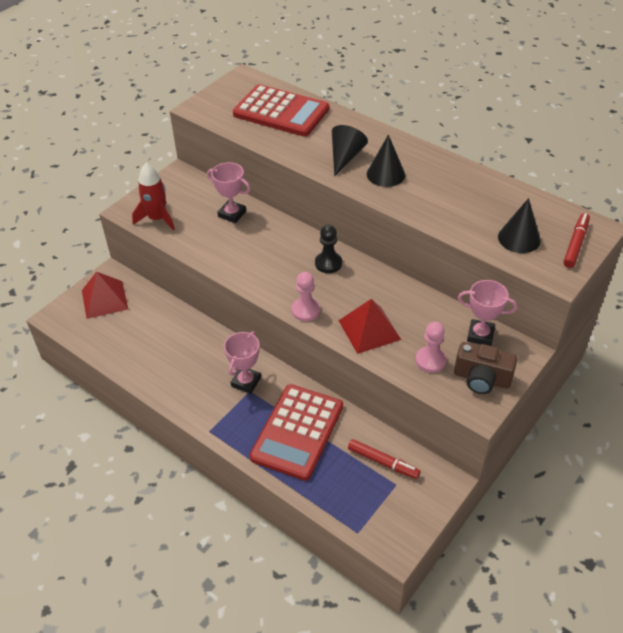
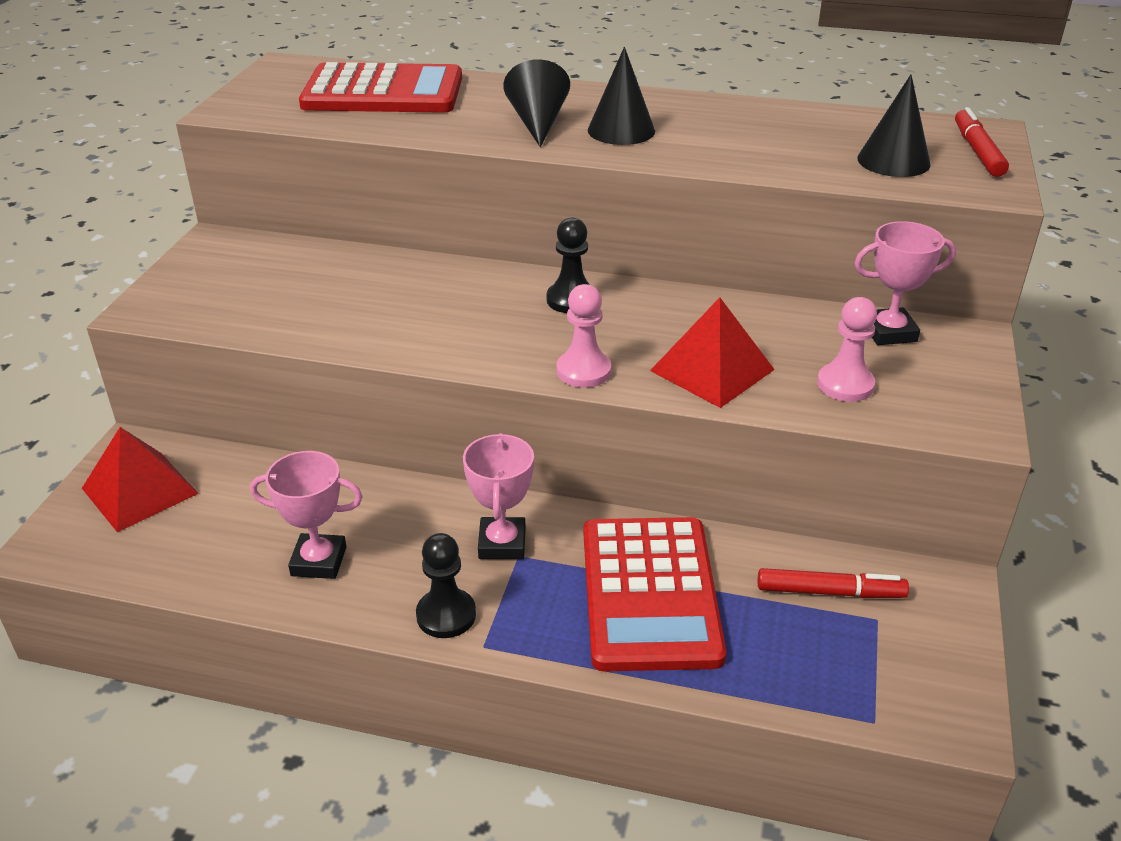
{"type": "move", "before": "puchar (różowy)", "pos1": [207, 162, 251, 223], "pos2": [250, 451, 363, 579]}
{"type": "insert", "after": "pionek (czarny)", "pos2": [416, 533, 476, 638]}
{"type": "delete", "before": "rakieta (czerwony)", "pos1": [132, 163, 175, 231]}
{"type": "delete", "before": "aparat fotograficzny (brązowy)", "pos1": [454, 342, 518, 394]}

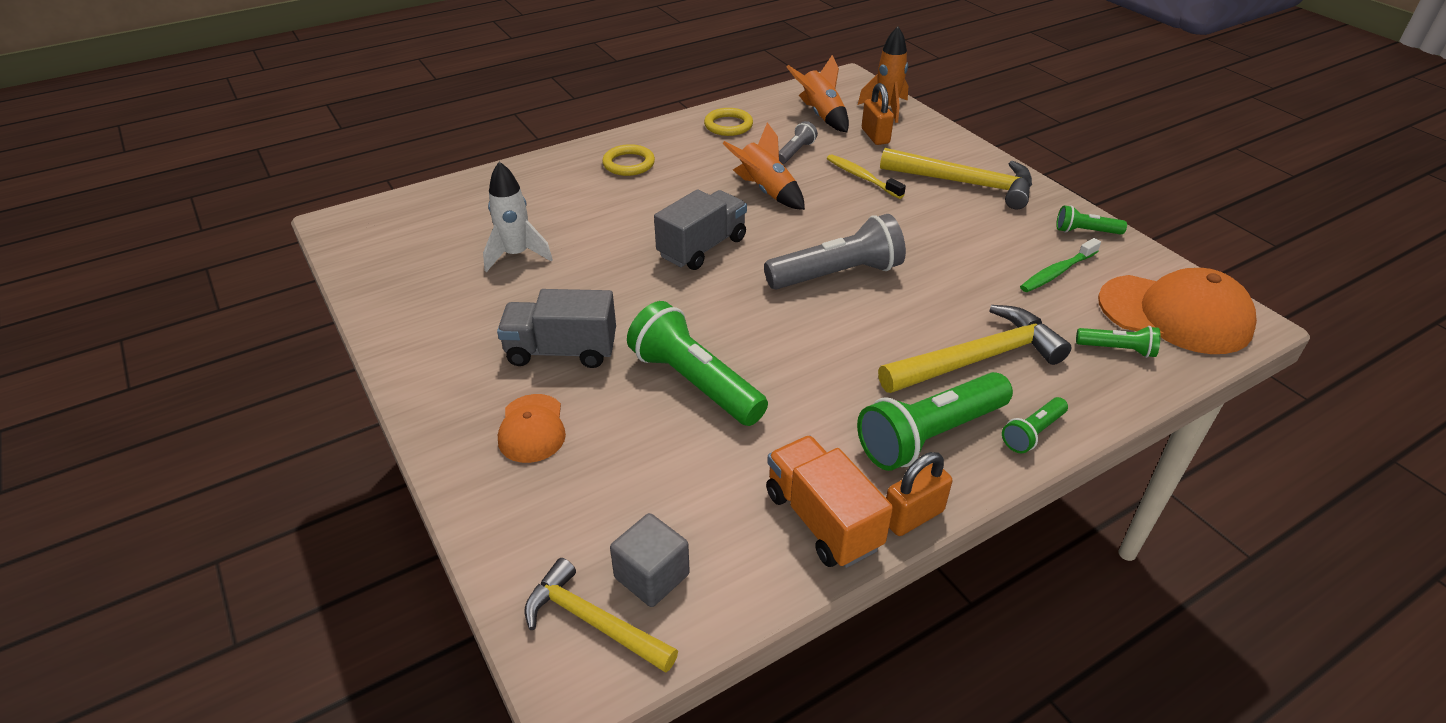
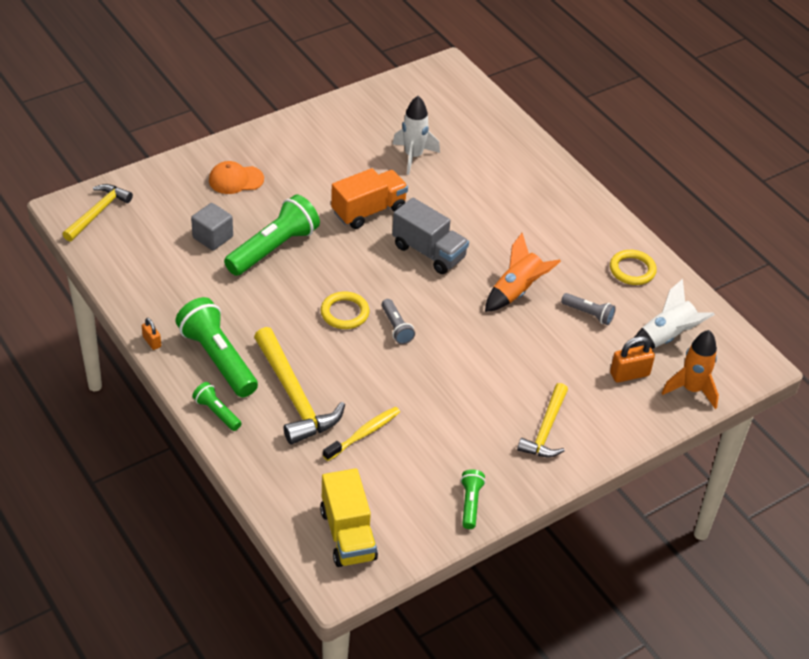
{"type": "resize", "before": "kłódka (pomarańczowy)", "pos1": [886, 452, 952, 536], "pos2": [142, 318, 161, 350], "scale": 0.59}
{"type": "move", "before": "sześcian (szary)", "pos1": [610, 513, 690, 607], "pos2": [191, 203, 233, 251]}
{"type": "replace", "before": "czapka (pomarańczowy)", "after": "ciężarówka (żółty)", "pos1": [1098, 268, 1257, 354], "pos2": [320, 468, 378, 567]}
{"type": "move", "before": "pierścień (żółty)", "pos1": [602, 144, 655, 176], "pos2": [321, 291, 369, 329]}
{"type": "move", "before": "szczoteczka do zębów (żółty)", "pos1": [827, 154, 906, 199], "pos2": [323, 407, 400, 461]}
{"type": "move", "before": "ciężarówka (pomarańczowy)", "pos1": [766, 435, 893, 568], "pos2": [331, 168, 408, 229]}
{"type": "resize", "before": "latarka (szary)", "pos1": [764, 214, 906, 290], "pos2": [382, 299, 415, 344], "scale": 0.5}
{"type": "resize", "before": "młotek (żółty)", "pos1": [880, 148, 1032, 209], "pos2": [517, 383, 568, 457], "scale": 0.65}
{"type": "recolor", "before": "rakieta (pomarańczowy)", "after": "rakieta (biały)", "pos1": [786, 55, 849, 132], "pos2": [630, 279, 715, 349]}
{"type": "delete", "before": "ciężarówka (szary)", "pos1": [497, 289, 616, 368]}
{"type": "delete", "before": "szczoteczka do zębów (zielony)", "pos1": [1020, 238, 1101, 292]}
{"type": "delete", "before": "latarka (zielony)", "pos1": [1076, 326, 1161, 358]}

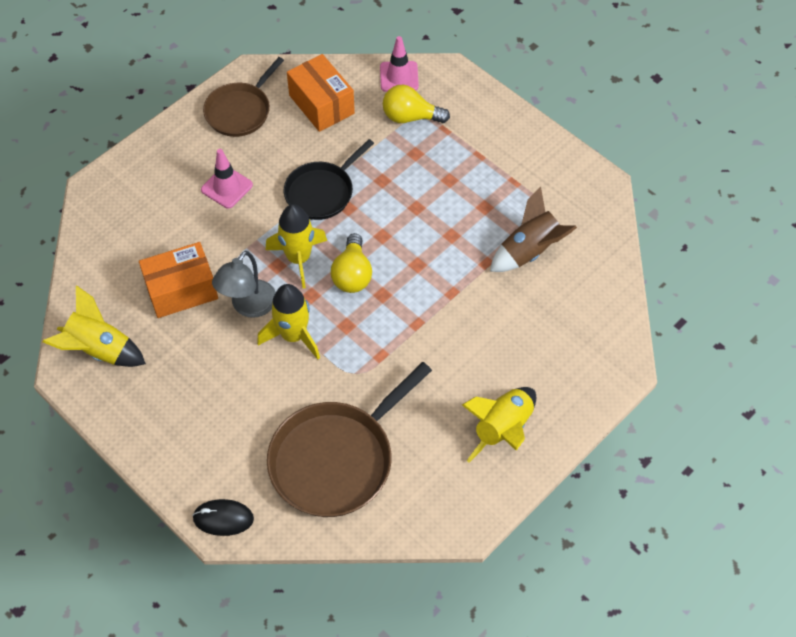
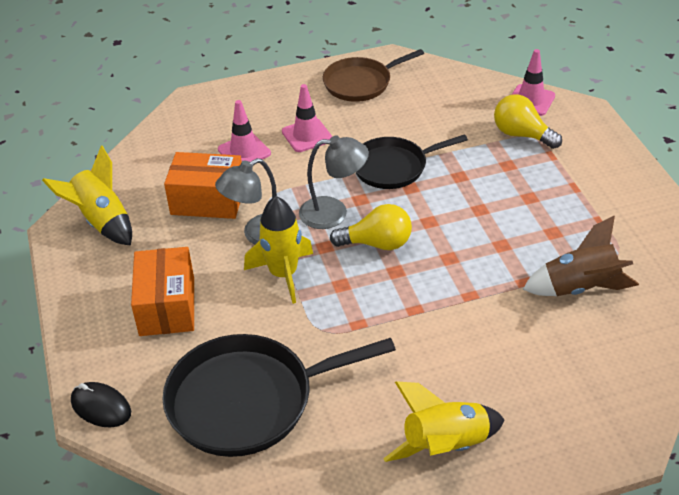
{"type": "move", "before": "pudełko (pomarańczowy)", "pos1": [287, 54, 355, 132], "pos2": [131, 247, 194, 336]}
{"type": "recolor", "before": "patelnia (brązowy)", "after": "patelnia (czarny)", "pos1": [267, 362, 432, 517], "pos2": [162, 334, 396, 457]}
{"type": "insert", "after": "pachołek (różowy)", "pos2": [218, 100, 271, 162]}
{"type": "replace", "before": "rakieta (żółty)", "after": "lampka (szary)", "pos1": [266, 204, 327, 288], "pos2": [299, 136, 369, 229]}
{"type": "rotate", "before": "żarówka (żółty)", "pos1": [331, 233, 372, 293], "pos2": [330, 204, 412, 250], "turn": -120}

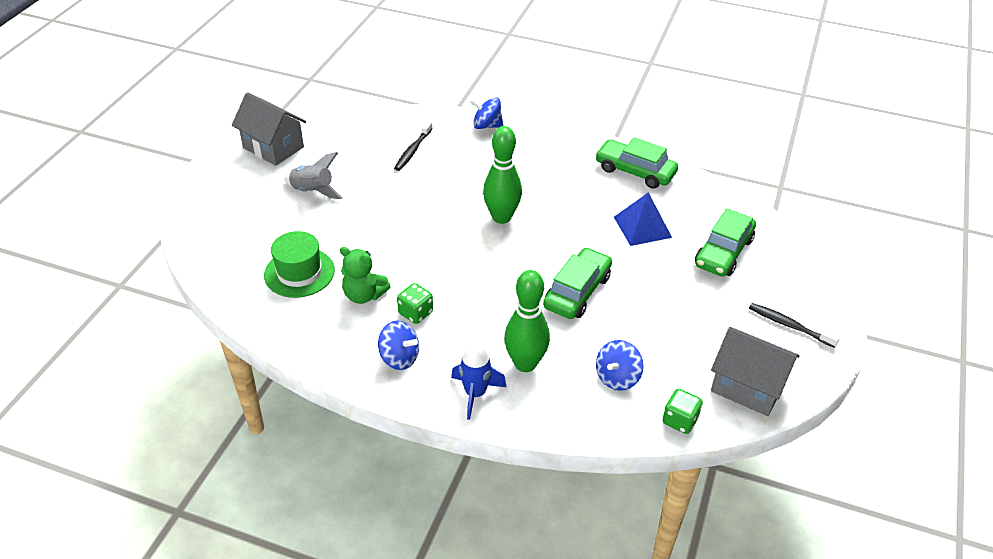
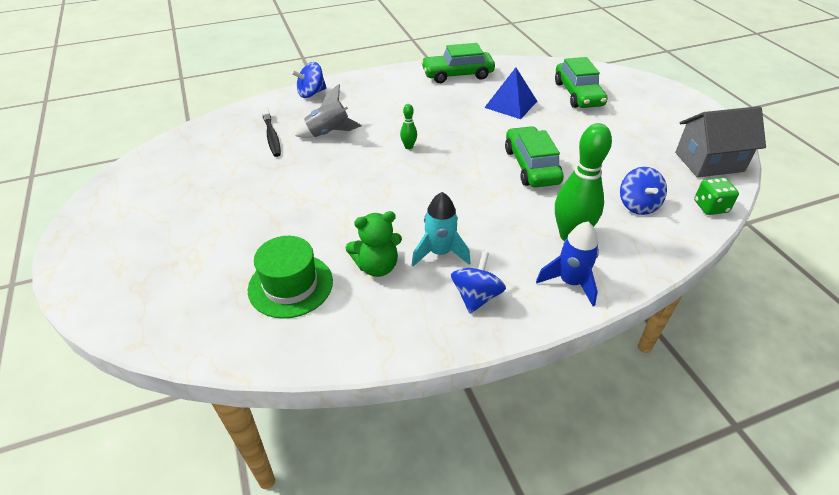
{"type": "move", "before": "rakieta (szary)", "pos1": [284, 152, 342, 199], "pos2": [295, 84, 362, 138]}
{"type": "resize", "before": "kręgiel (zielony)", "pos1": [483, 126, 522, 224], "pos2": [400, 104, 417, 149], "scale": 0.45}
{"type": "replace", "before": "kostka do gry (zielony)", "after": "rakieta (turkusowy)", "pos1": [397, 283, 433, 324], "pos2": [412, 192, 470, 266]}
{"type": "rotate", "before": "bączek (niebieski)", "pos1": [378, 321, 419, 370], "pos2": [451, 252, 506, 314], "turn": -60}
{"type": "delete", "before": "domek (szary)", "pos1": [232, 92, 306, 166]}
{"type": "delete", "before": "szczoteczka do zębów (czarny)", "pos1": [749, 303, 840, 348]}

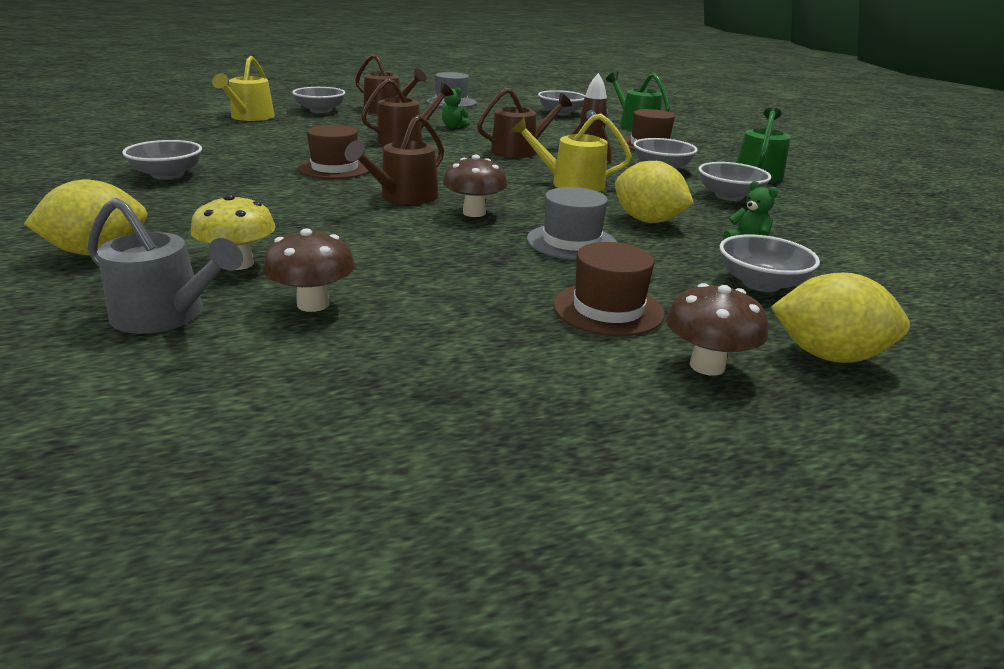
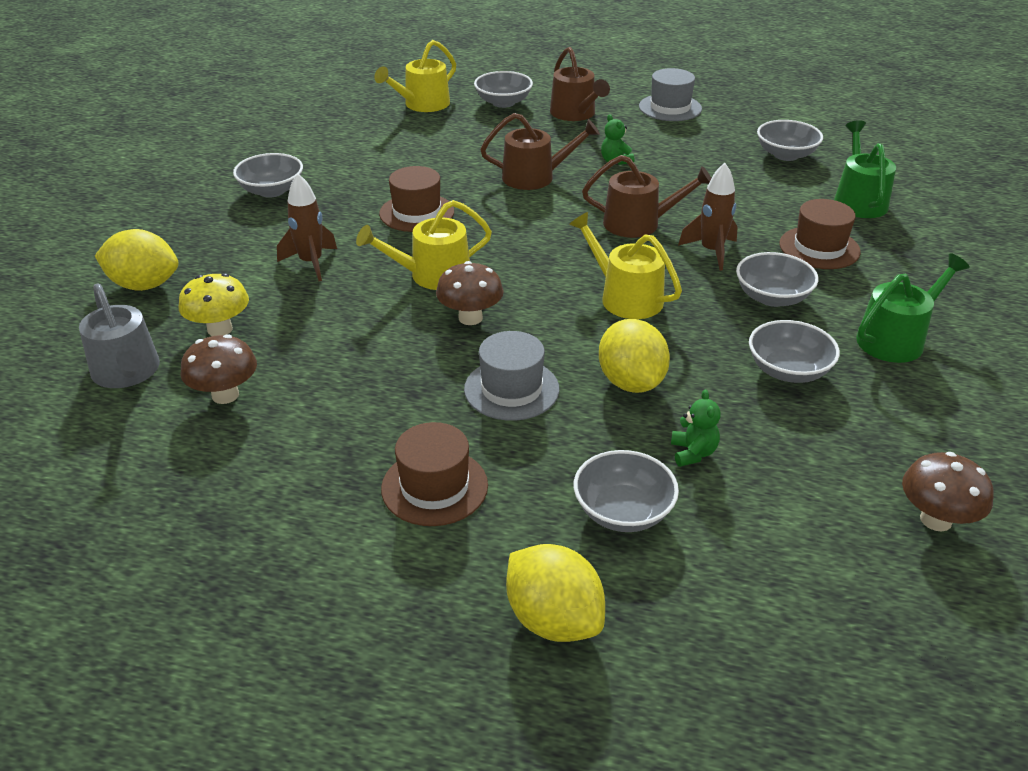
{"type": "insert", "after": "rakieta (brązowy)", "pos2": [277, 173, 337, 281]}
{"type": "recolor", "before": "konewka (brązowy)", "after": "konewka (żółty)", "pos1": [345, 115, 444, 205], "pos2": [356, 200, 492, 290]}
{"type": "move", "before": "grzyb (brązowy)", "pos1": [666, 283, 768, 376], "pos2": [902, 452, 994, 532]}

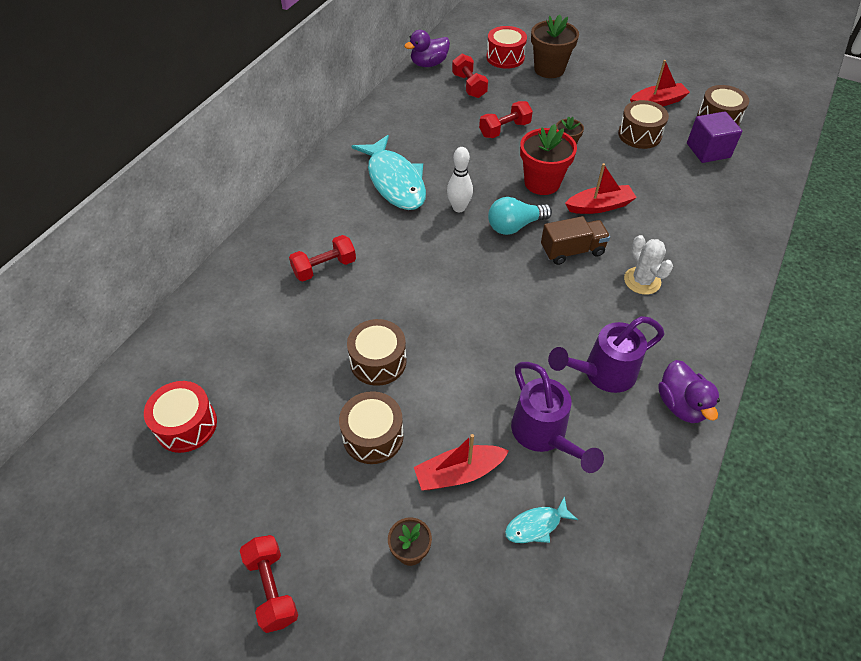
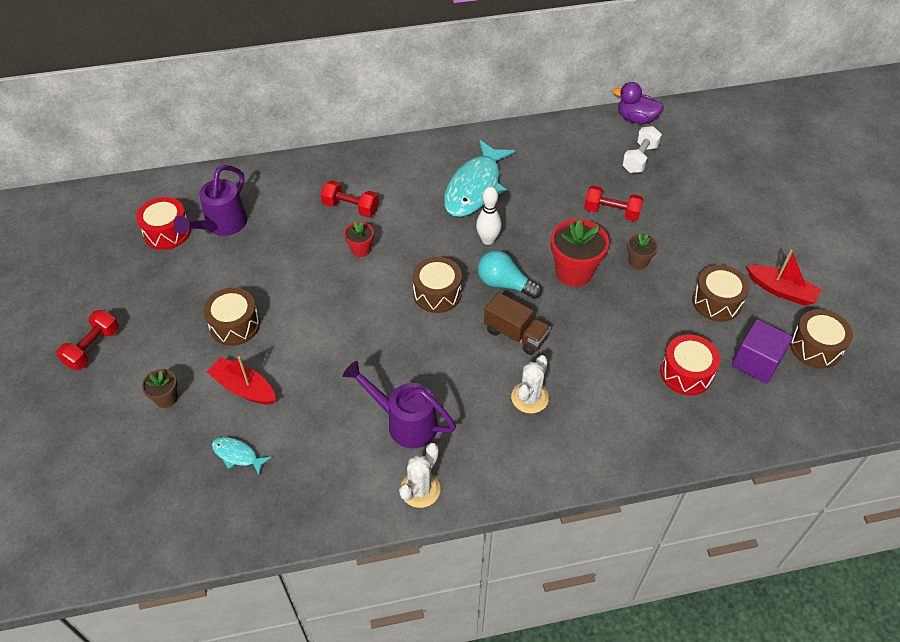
{"type": "move", "before": "konewka (fioletowy)", "pos1": [511, 362, 604, 473], "pos2": [174, 165, 247, 236]}
{"type": "insert", "after": "doniczka (czerwony)", "pos2": [344, 221, 374, 257]}
{"type": "replace", "before": "kaczka (fioletowy)", "after": "kaktus (biały)", "pos1": [658, 360, 720, 423], "pos2": [399, 443, 441, 508]}
{"type": "move", "before": "bęben (brązowy)", "pos1": [347, 319, 406, 386], "pos2": [412, 257, 462, 313]}
{"type": "recolor", "before": "hantel (czerwony)", "after": "hantel (biały)", "pos1": [452, 54, 488, 98], "pos2": [622, 126, 662, 173]}
{"type": "move", "before": "bęben (czerwony)", "pos1": [486, 26, 527, 69], "pos2": [660, 335, 720, 395]}
{"type": "delete", "before": "doniczka (brązowy)", "pos1": [531, 15, 579, 78]}
{"type": "delete", "before": "łódka (czerwony)", "pos1": [565, 163, 637, 214]}

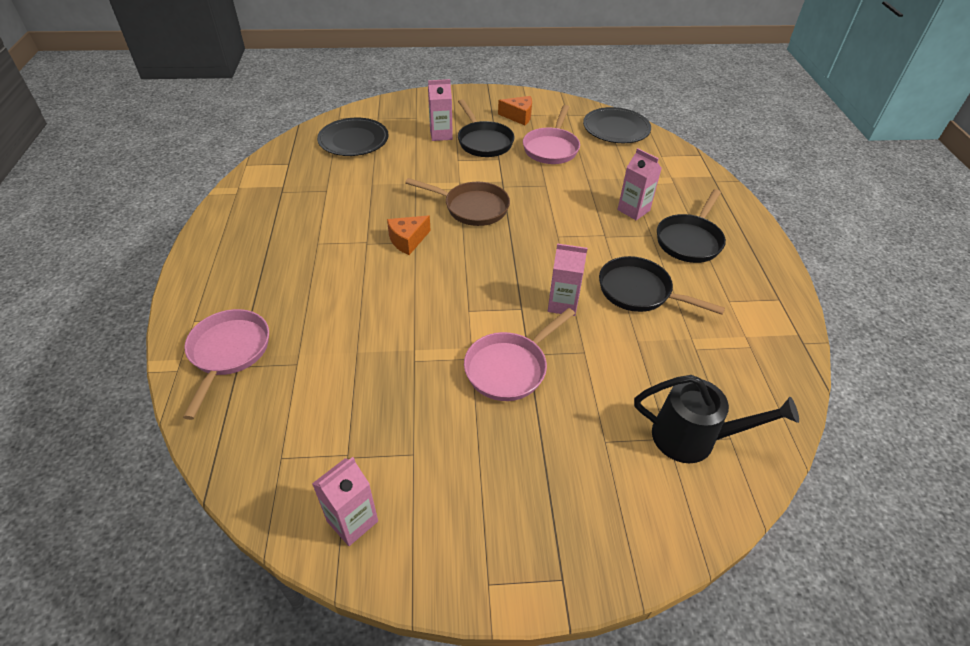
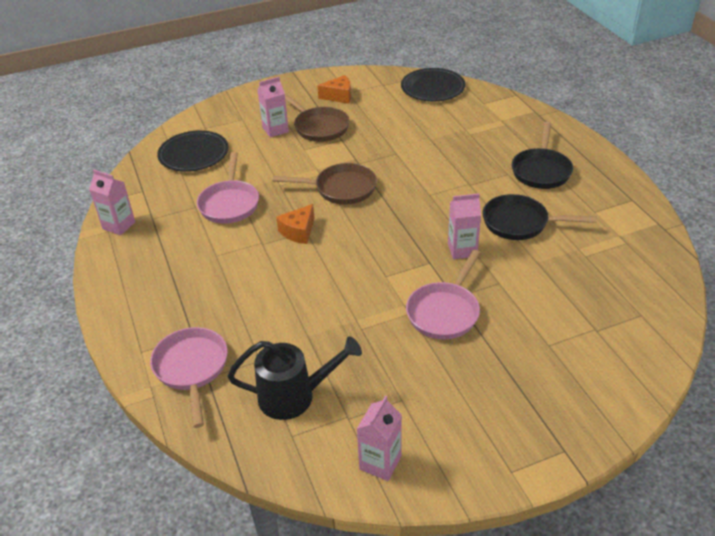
{"type": "move", "before": "karton mleka (różowy)", "pos1": [617, 148, 662, 220], "pos2": [89, 170, 135, 236]}
{"type": "move", "before": "patelnia (różowy)", "pos1": [523, 105, 580, 164], "pos2": [197, 152, 259, 224]}
{"type": "move", "before": "konewka (czarny)", "pos1": [634, 375, 799, 463], "pos2": [228, 336, 362, 420]}
{"type": "recolor", "before": "patelnia (czarny)", "after": "patelnia (brązowy)", "pos1": [458, 99, 515, 157], "pos2": [285, 93, 350, 142]}

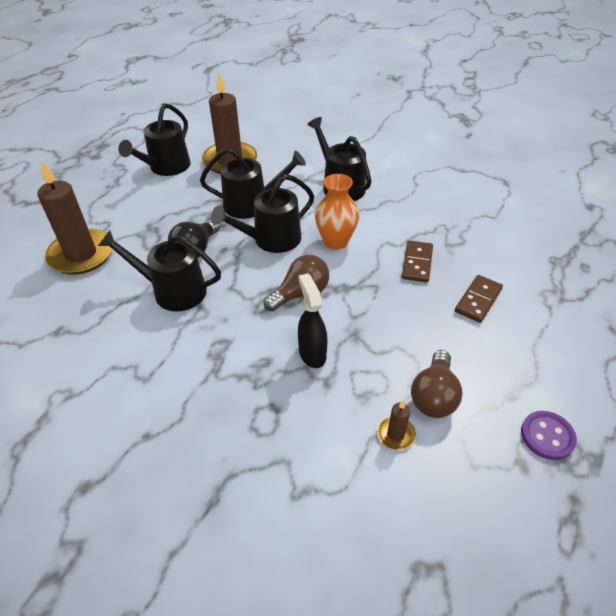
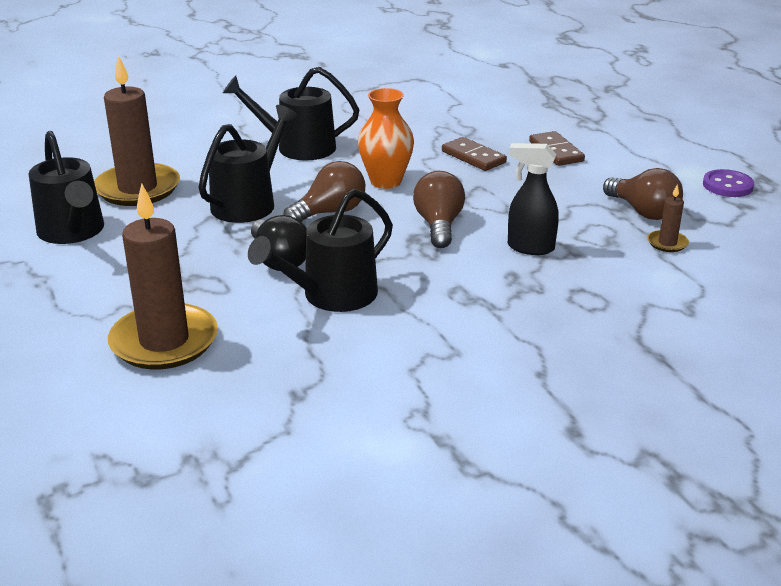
{"type": "replace", "before": "konewka (czarny)", "after": "żarówka (brązowy)", "pos1": [211, 174, 314, 253], "pos2": [284, 161, 365, 222]}

